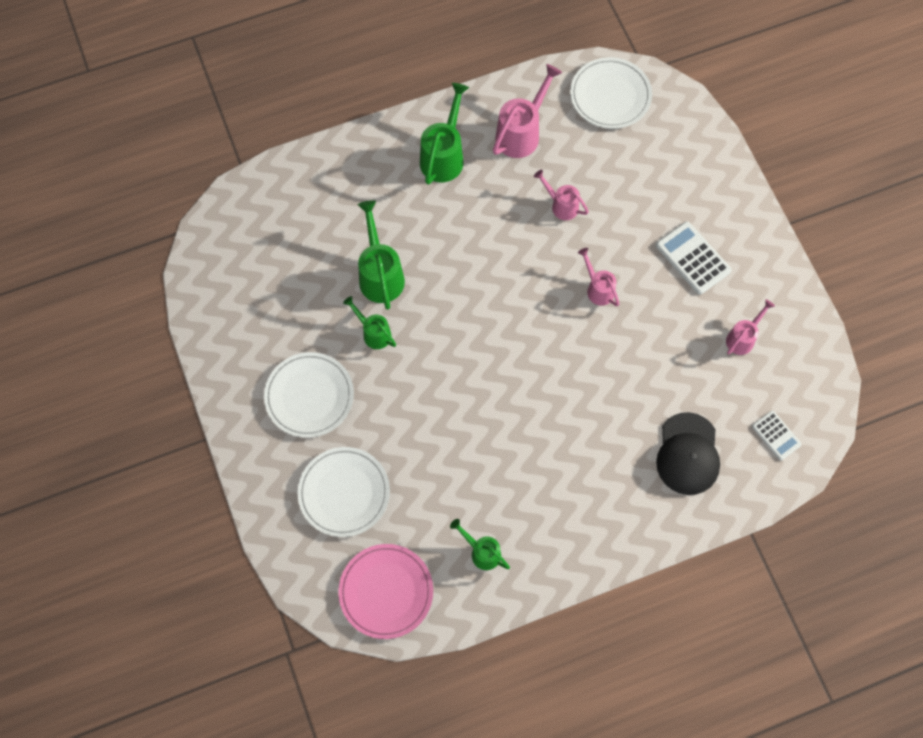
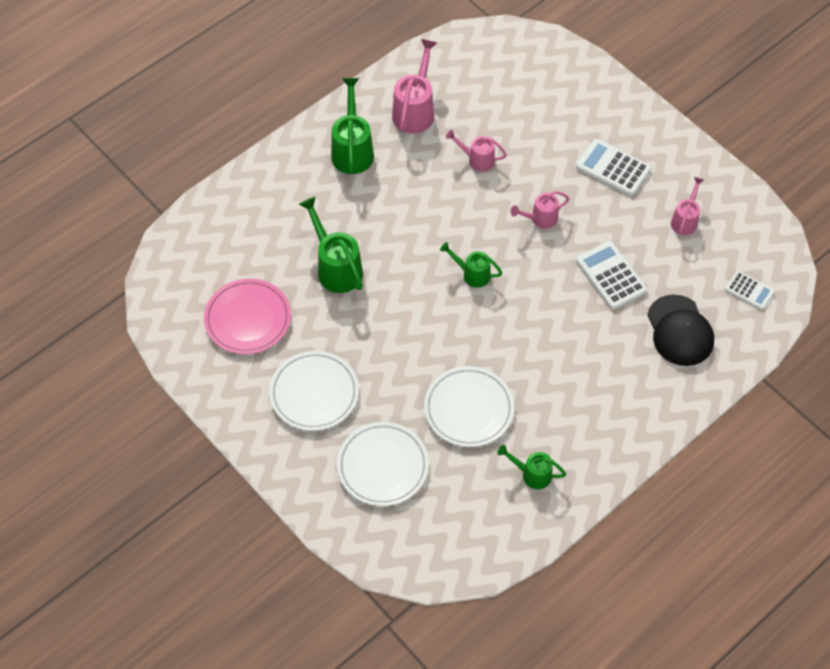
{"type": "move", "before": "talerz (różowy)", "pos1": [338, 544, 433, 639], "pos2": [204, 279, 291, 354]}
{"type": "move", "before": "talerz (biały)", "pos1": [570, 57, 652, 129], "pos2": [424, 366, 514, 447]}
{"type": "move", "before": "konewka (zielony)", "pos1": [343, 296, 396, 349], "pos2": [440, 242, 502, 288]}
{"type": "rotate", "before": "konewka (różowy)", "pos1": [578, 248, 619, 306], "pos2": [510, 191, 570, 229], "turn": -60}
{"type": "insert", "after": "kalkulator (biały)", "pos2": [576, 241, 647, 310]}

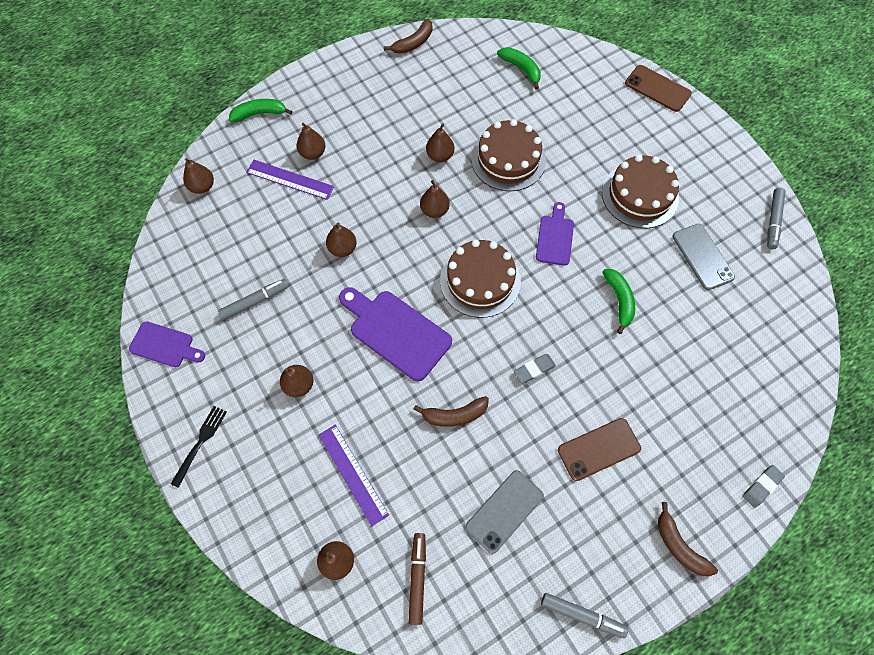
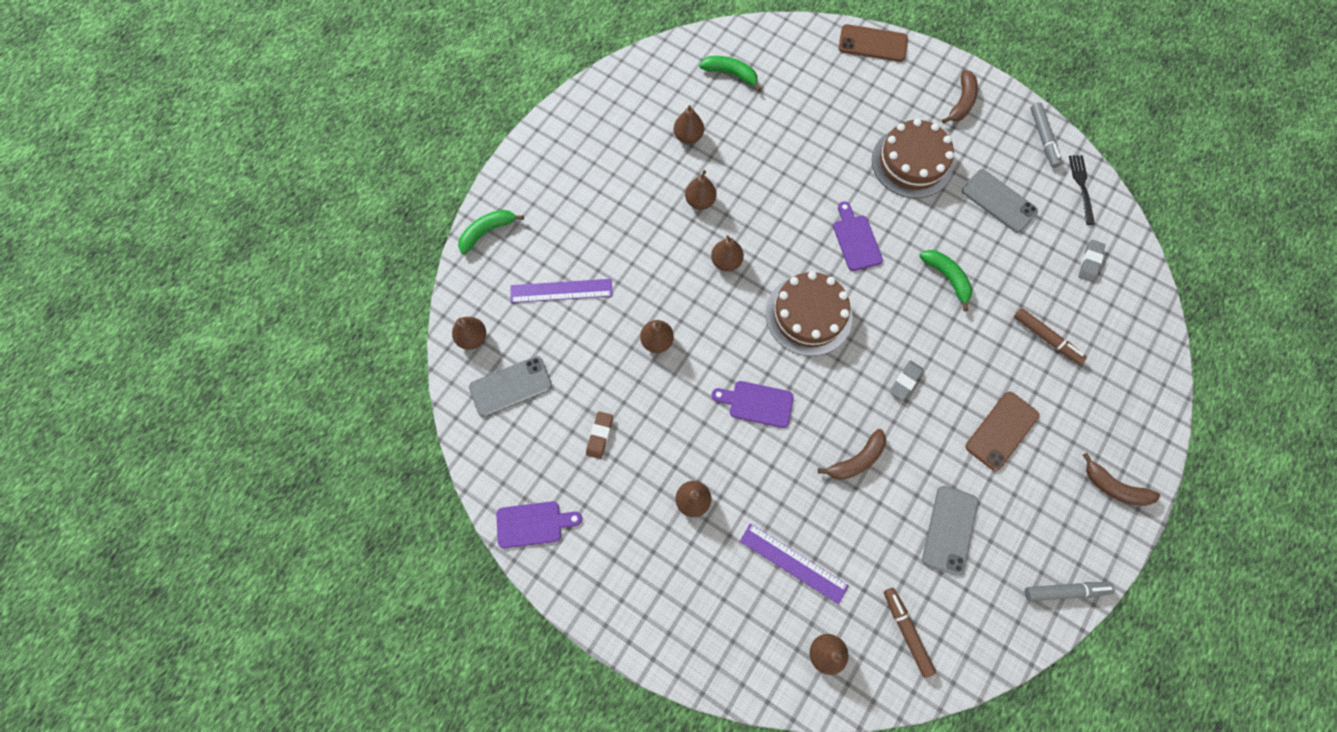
{"type": "insert", "after": "telefon (szary)", "pos2": [469, 356, 552, 417]}
{"type": "replace", "before": "flamaster (szary)", "after": "gumka do mazania (brązowy)", "pos1": [218, 279, 289, 320], "pos2": [586, 411, 613, 459]}
{"type": "move", "before": "gruszka (brązowy)", "pos1": [297, 123, 325, 160], "pos2": [674, 105, 704, 144]}
{"type": "resize", "before": "deska do krojenia (fioletowy)", "pos1": [339, 287, 452, 381], "pos2": [712, 381, 794, 428], "scale": 0.6}
{"type": "move", "before": "banan (brązowy)", "pos1": [384, 19, 432, 54], "pos2": [942, 70, 978, 124]}
{"type": "insert", "after": "flamaster (brązowy)", "pos2": [1014, 308, 1087, 365]}
{"type": "move", "before": "widelec (czarny)", "pos1": [171, 406, 227, 488], "pos2": [1069, 155, 1095, 225]}
{"type": "move", "before": "gumka do mazania (szary)", "pos1": [742, 465, 785, 508], "pos2": [1078, 240, 1105, 282]}
{"type": "delete", "before": "tort (brązowy)", "pos1": [471, 119, 546, 191]}

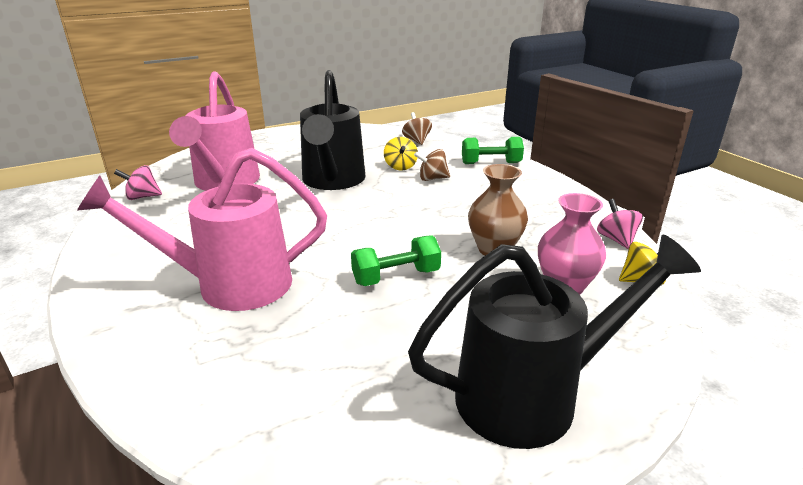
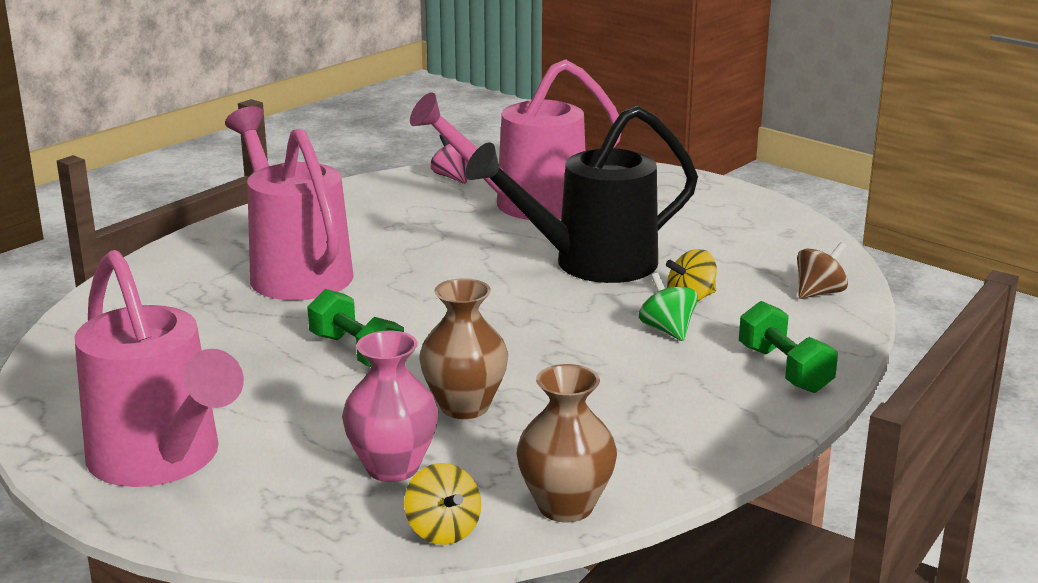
{"type": "recolor", "before": "konewka (czarny)", "after": "konewka (różowy)", "pos1": [408, 235, 701, 449], "pos2": [75, 250, 244, 487]}
{"type": "replace", "before": "bączek (różowy)", "after": "wazon (brązowy)", "pos1": [597, 199, 643, 249], "pos2": [517, 364, 617, 522]}
{"type": "recolor", "before": "bączek (brązowy)", "after": "bączek (zielony)", "pos1": [414, 149, 450, 181], "pos2": [639, 273, 698, 341]}

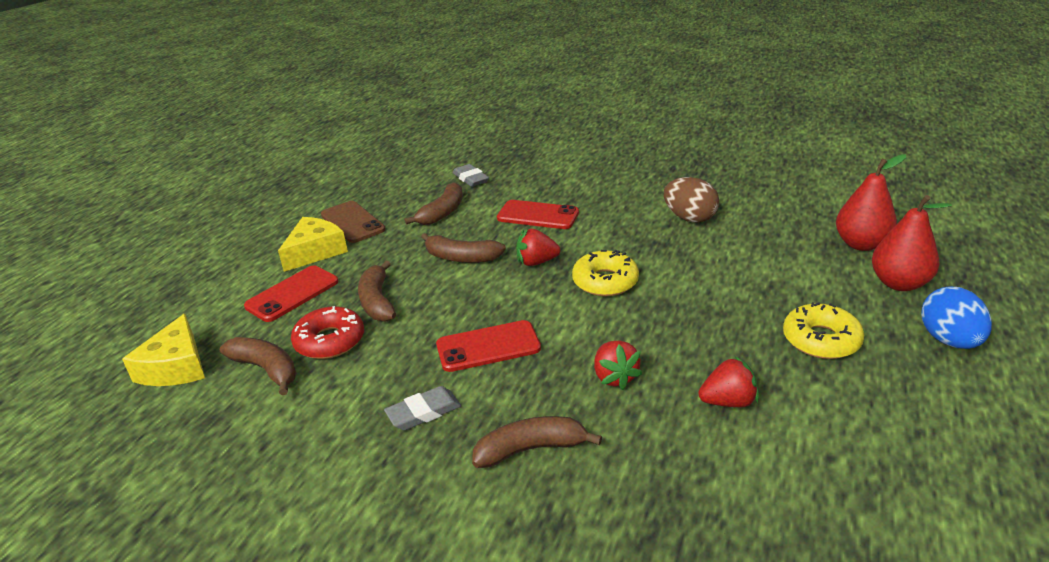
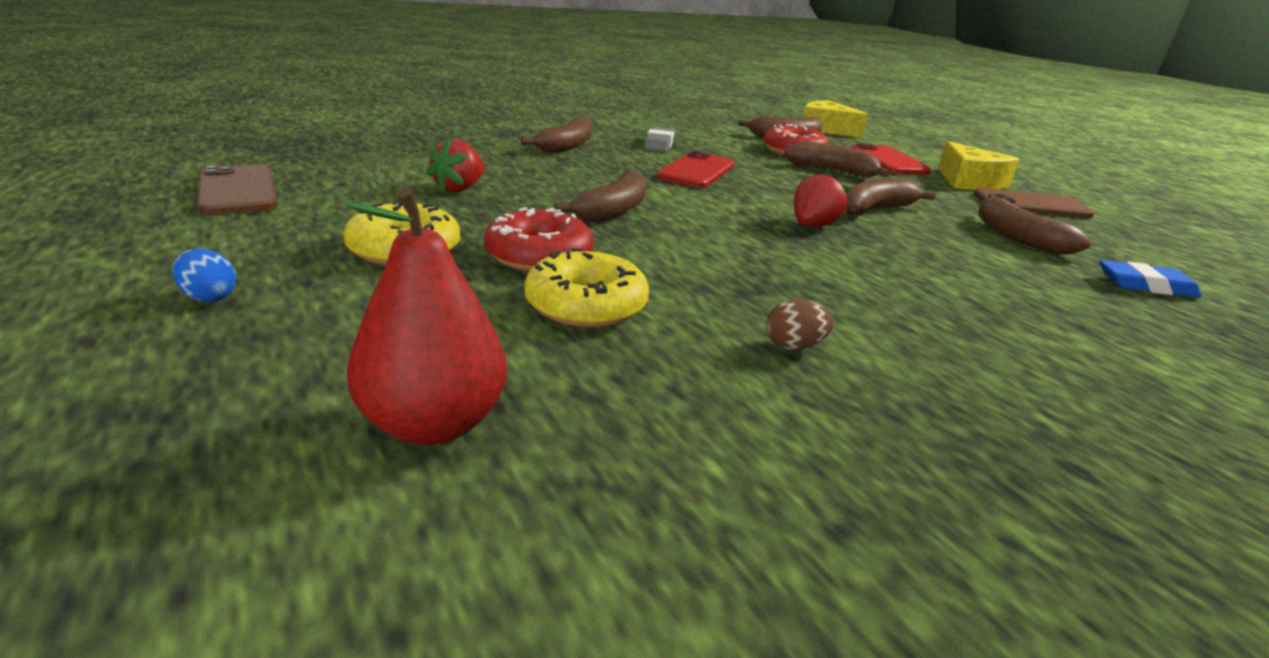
{"type": "resize", "before": "jajko (niebieski)", "pos1": [921, 287, 992, 349], "pos2": [173, 248, 236, 302], "scale": 0.52}
{"type": "insert", "after": "telefon (brązowy)", "pos2": [197, 165, 278, 215]}
{"type": "insert", "after": "donut (czerwony)", "pos2": [484, 207, 594, 271]}
{"type": "move", "before": "donut (żółty)", "pos1": [572, 250, 639, 296], "pos2": [524, 248, 649, 327]}
{"type": "insert", "after": "banan (brązowy)", "pos2": [554, 170, 646, 222]}
{"type": "resize", "before": "jajko (brązowy)", "pos1": [664, 177, 719, 223], "pos2": [766, 300, 834, 350], "scale": 0.52}
{"type": "recolor", "before": "gumka do mazania (szary)", "after": "gumka do mazania (niebieski)", "pos1": [453, 164, 489, 187], "pos2": [1099, 260, 1202, 298]}
{"type": "delete", "before": "telefon (czerwony)", "pos1": [497, 200, 579, 229]}
{"type": "delete", "before": "truskawka (czerwony)", "pos1": [594, 341, 642, 390]}
{"type": "delete", "before": "gruszka (czerwony)", "pos1": [872, 195, 952, 291]}

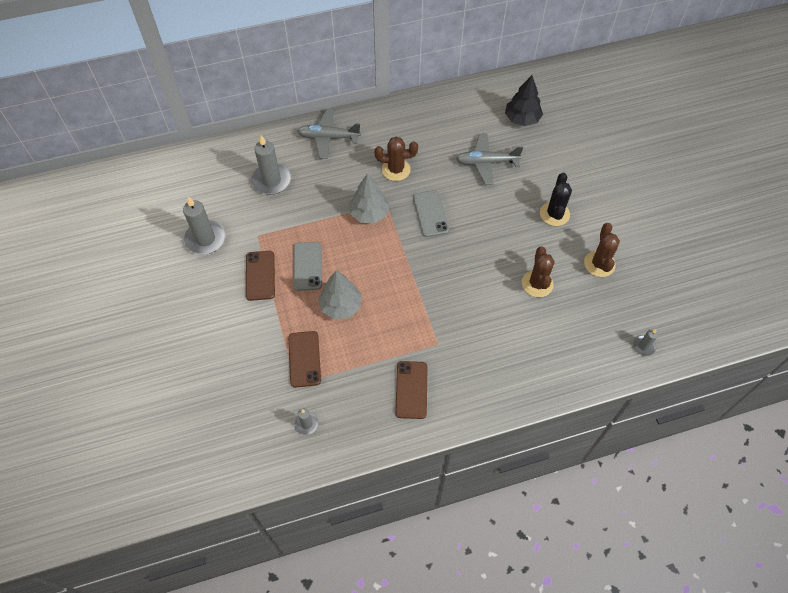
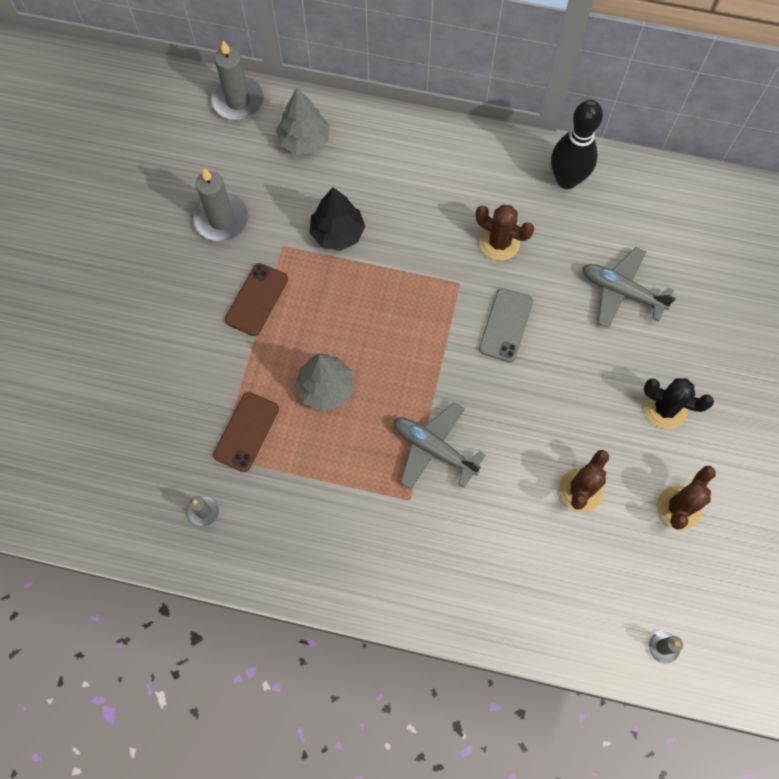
{"type": "move", "before": "świeca (szary)", "pos1": [251, 135, 291, 195], "pos2": [211, 40, 264, 120]}
{"type": "move", "before": "drzewko (szary)", "pos1": [349, 173, 390, 224], "pos2": [276, 88, 330, 155]}
{"type": "move", "before": "drzewko (czarny)", "pos1": [505, 75, 543, 126], "pos2": [310, 187, 365, 251]}
{"type": "move", "before": "samolot (szary)", "pos1": [297, 109, 361, 159], "pos2": [394, 402, 485, 489]}
{"type": "insert", "after": "kręgiel (czarny)", "pos2": [551, 100, 603, 189]}
{"type": "rotate", "before": "kaktus (czarny)", "pos1": [540, 173, 572, 226], "pos2": [644, 378, 714, 429], "turn": 75}
{"type": "delete", "before": "telefon (szary)", "pos1": [293, 242, 322, 291]}
{"type": "delete", "before": "telefon (brązowy)", "pos1": [395, 361, 428, 419]}

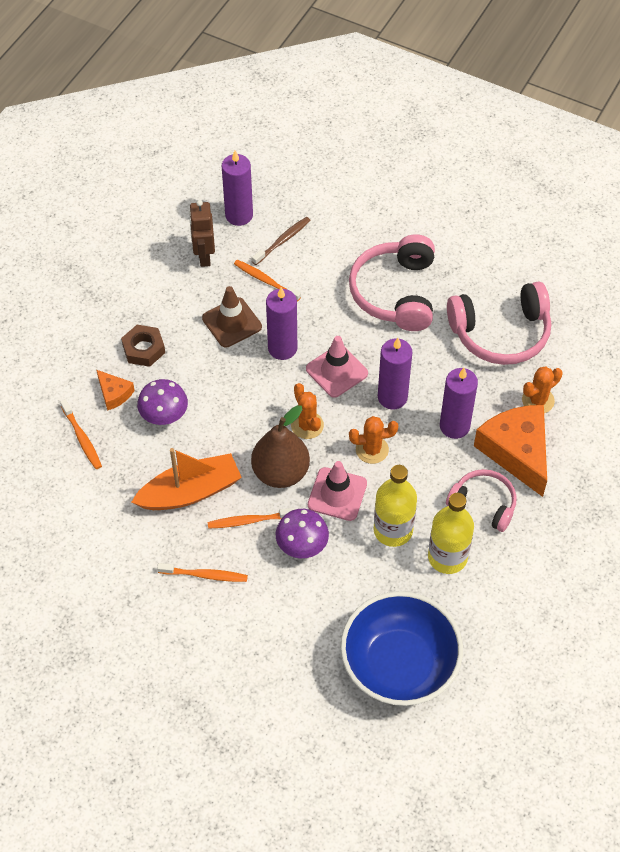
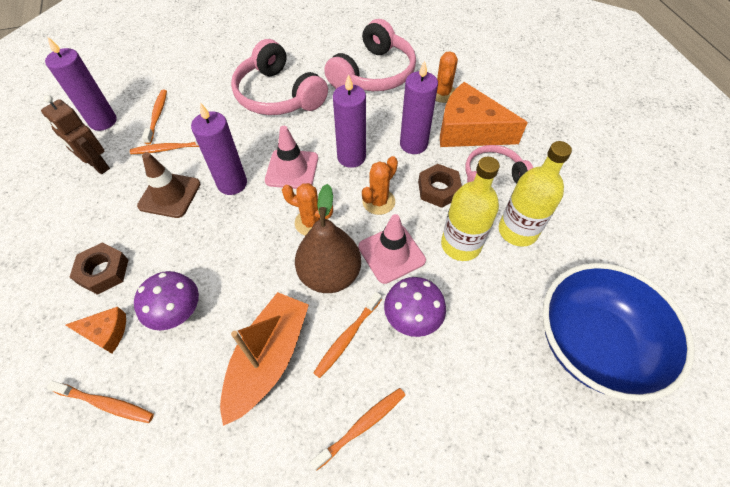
{"type": "recolor", "before": "szczoteczka do zębów (brązowy)", "after": "szczoteczka do zębów (pomarańczowy)", "pos1": [252, 217, 311, 265], "pos2": [142, 90, 167, 144]}
{"type": "insert", "after": "nakrętka (brązowy)", "pos2": [418, 164, 462, 208]}

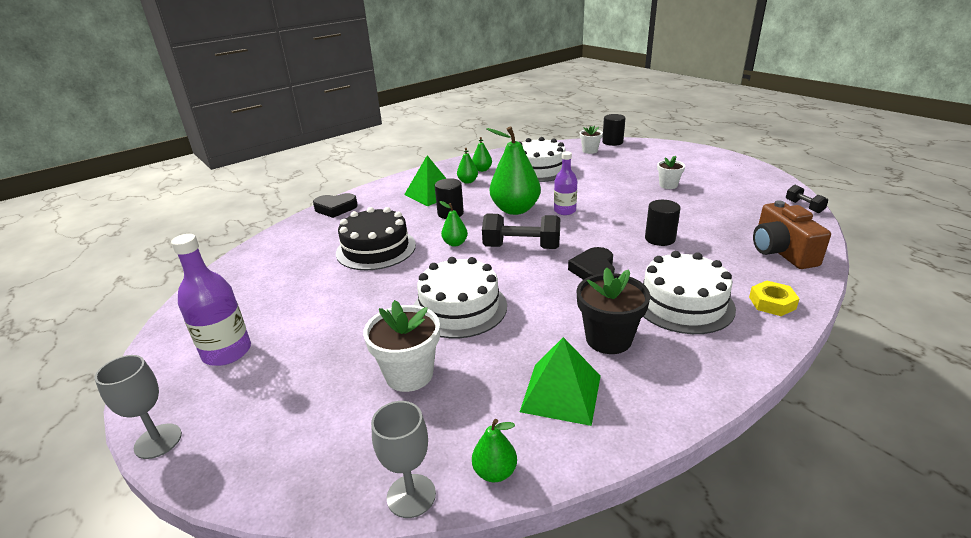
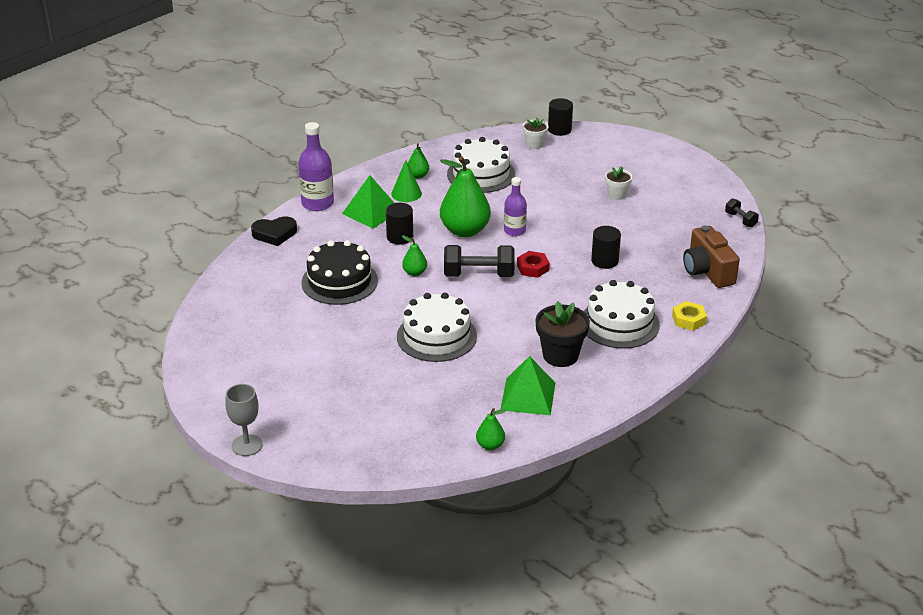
{"type": "move", "before": "butelka (fioletowy)", "pos1": [171, 234, 251, 366], "pos2": [298, 122, 334, 211]}
{"type": "replace", "before": "gruszka (zielony)", "after": "stożek (zielony)", "pos1": [457, 148, 478, 184], "pos2": [391, 160, 422, 202]}
{"type": "insert", "after": "nakrętka (czerwony)", "pos2": [517, 251, 550, 278]}
{"type": "delete", "before": "doniczka (biały)", "pos1": [363, 300, 440, 392]}
{"type": "delete", "before": "kielich (szary)", "pos1": [371, 401, 436, 518]}
{"type": "delete", "before": "serce (czarny)", "pos1": [568, 247, 615, 280]}

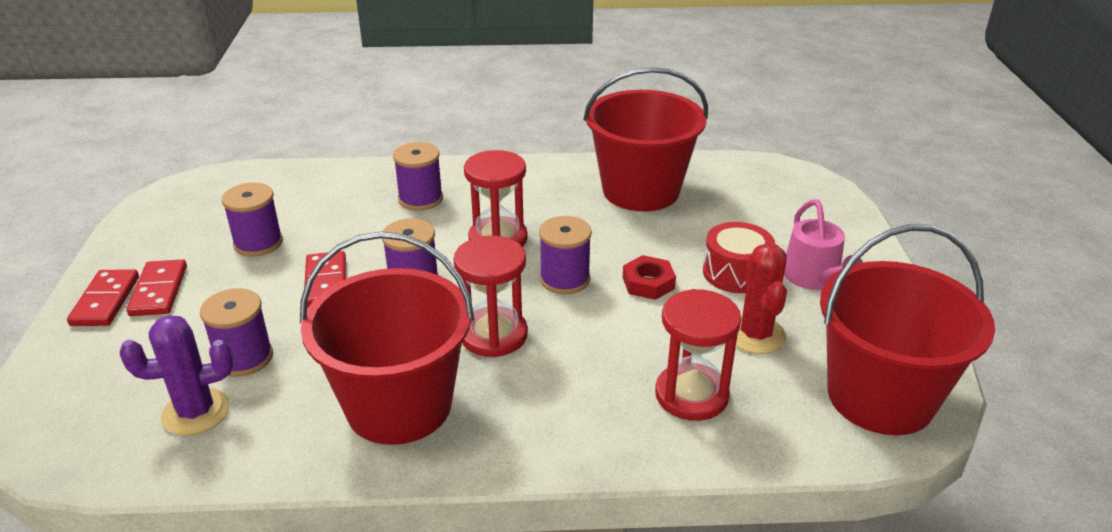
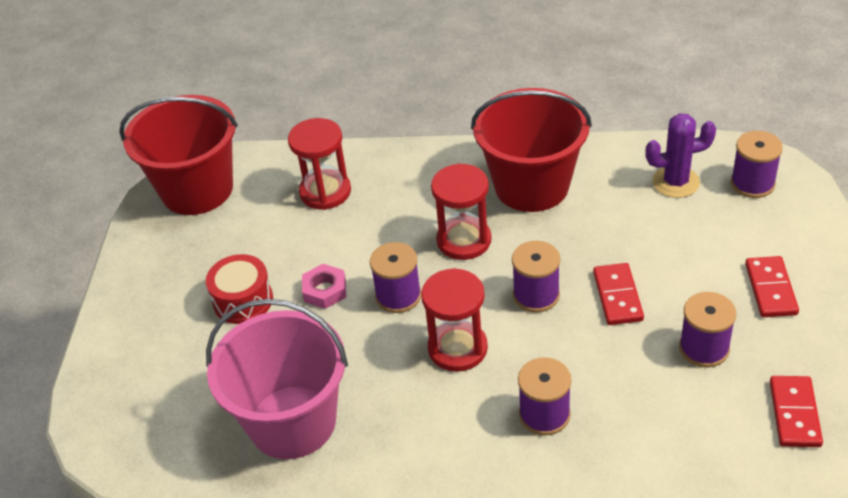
{"type": "recolor", "before": "wiadro (czerwony)", "after": "wiadro (różowy)", "pos1": [583, 67, 708, 211], "pos2": [206, 299, 348, 459]}
{"type": "recolor", "before": "nakrętka (czerwony)", "after": "nakrętka (różowy)", "pos1": [623, 255, 676, 300], "pos2": [302, 264, 346, 309]}
{"type": "move", "before": "szpulka (fioletowy)", "pos1": [200, 288, 273, 377], "pos2": [731, 131, 783, 198]}
{"type": "move", "before": "kostka domina (czerwony)", "pos1": [67, 270, 139, 326], "pos2": [770, 376, 823, 447]}
{"type": "delete", "before": "kaktus (czerwony)", "pos1": [736, 243, 787, 354]}
{"type": "delete", "before": "konewka (różowy)", "pos1": [784, 199, 863, 290]}

